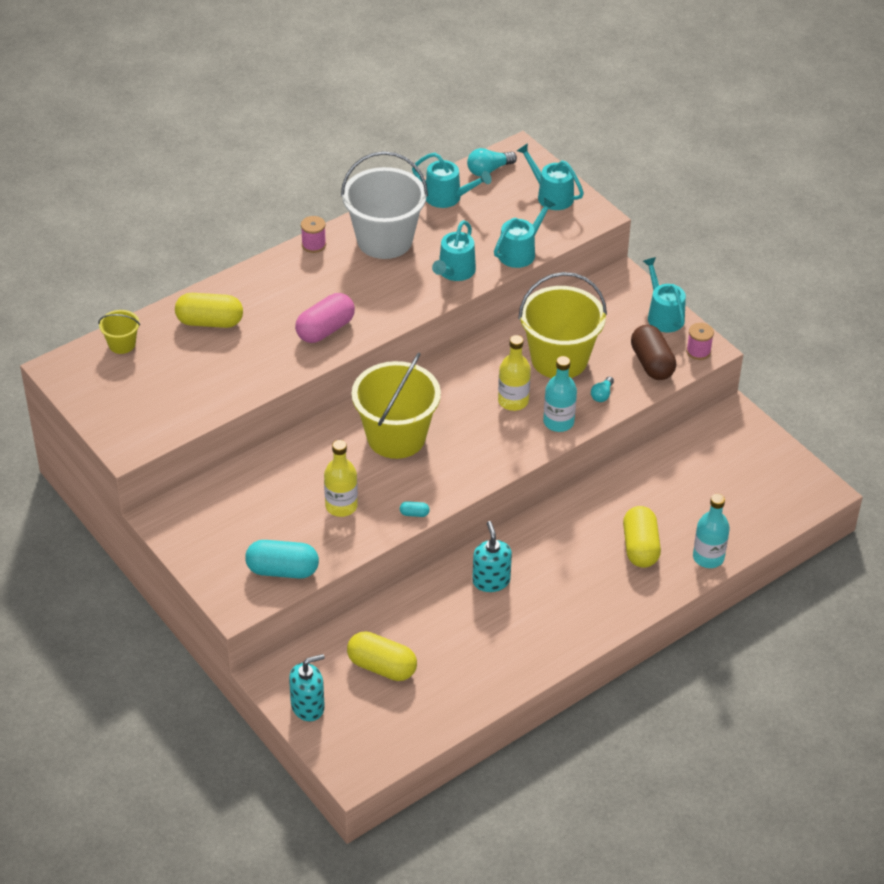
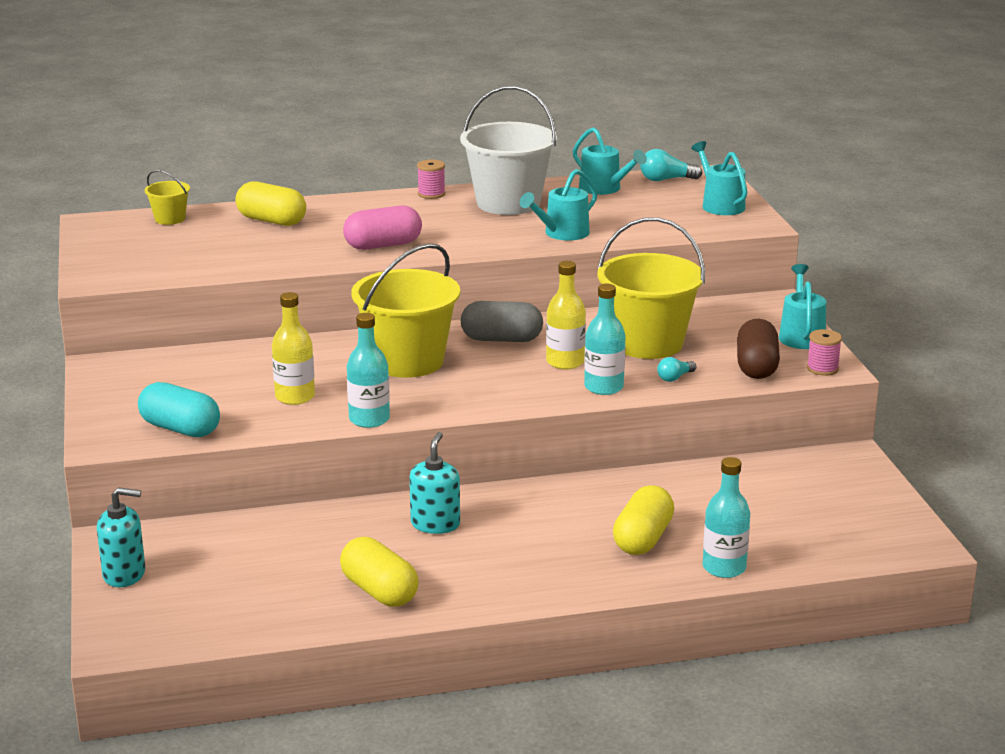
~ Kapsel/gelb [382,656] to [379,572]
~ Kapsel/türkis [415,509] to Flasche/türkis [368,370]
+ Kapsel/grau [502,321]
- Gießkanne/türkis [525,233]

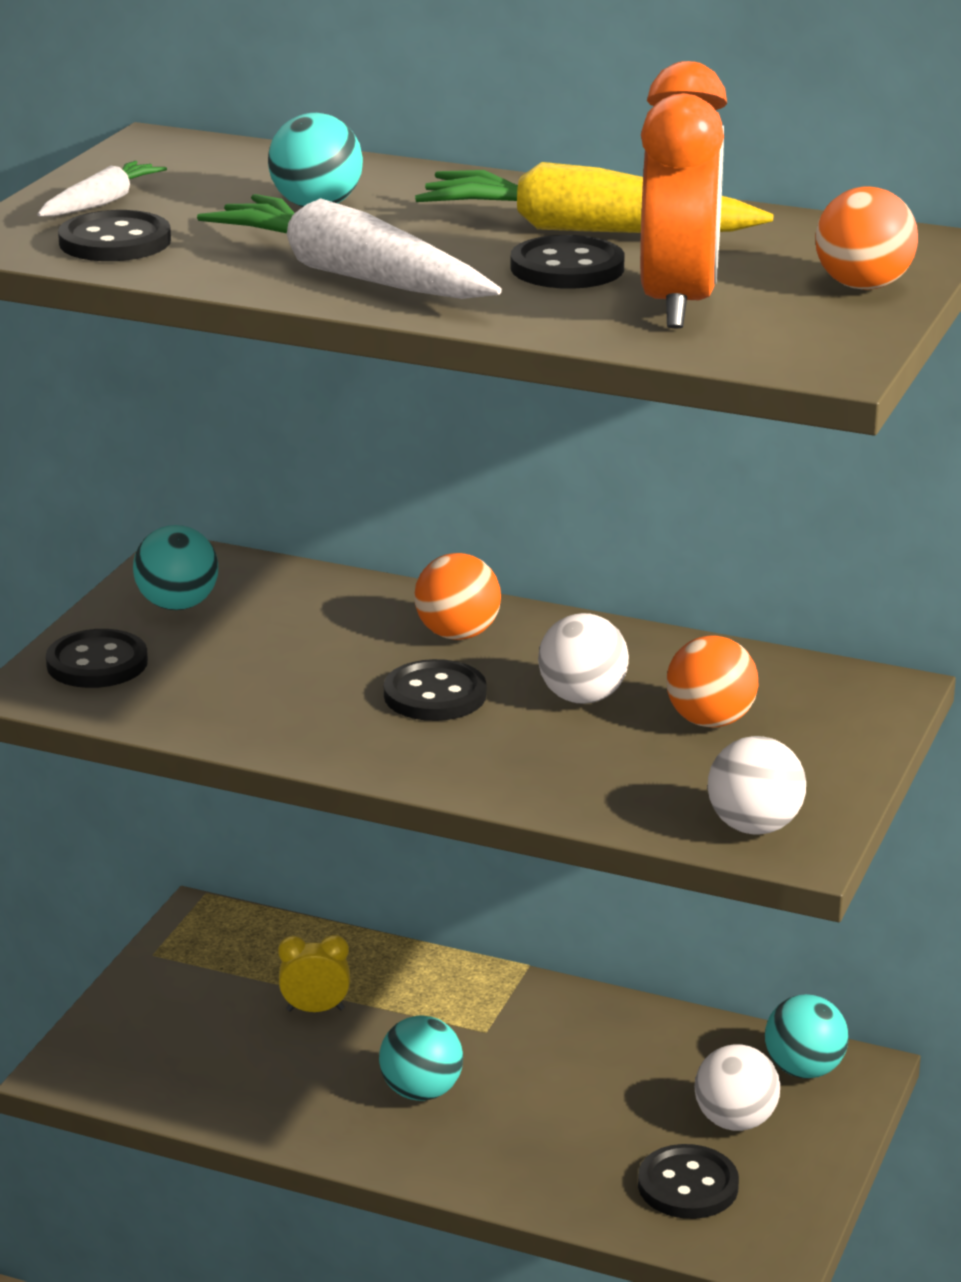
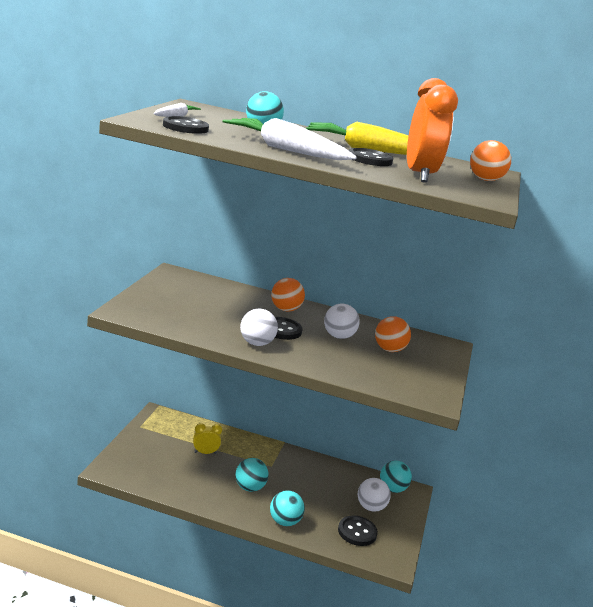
~ Ball/weiß [757,785] to [259,327]
~ Ball/türkis [175,567] to [287,508]
- Knopf/schwarz [97,658]

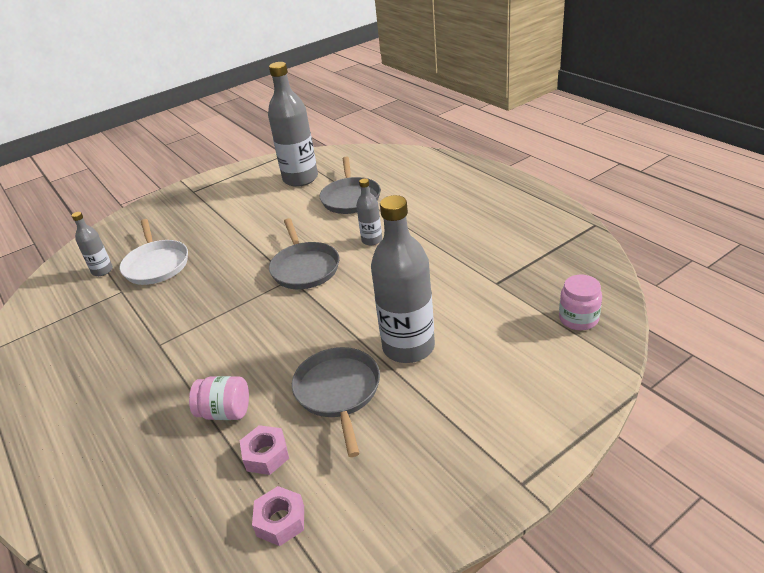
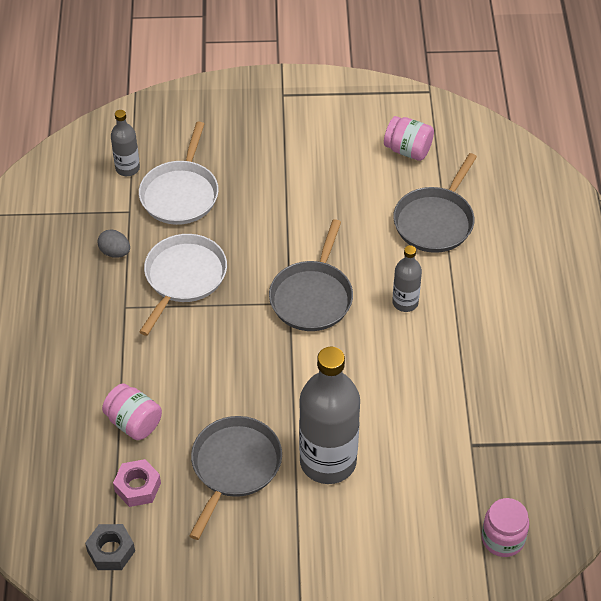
~ Sechskantmutter/rosa [278,516] to Sechskantmutter/grau [110,547]
+ Ei/grau [113,243]
+ Pfanne/weiß [183,285]
~ Flasche/grau [293,124] to Einmachglas/rosa [409,138]

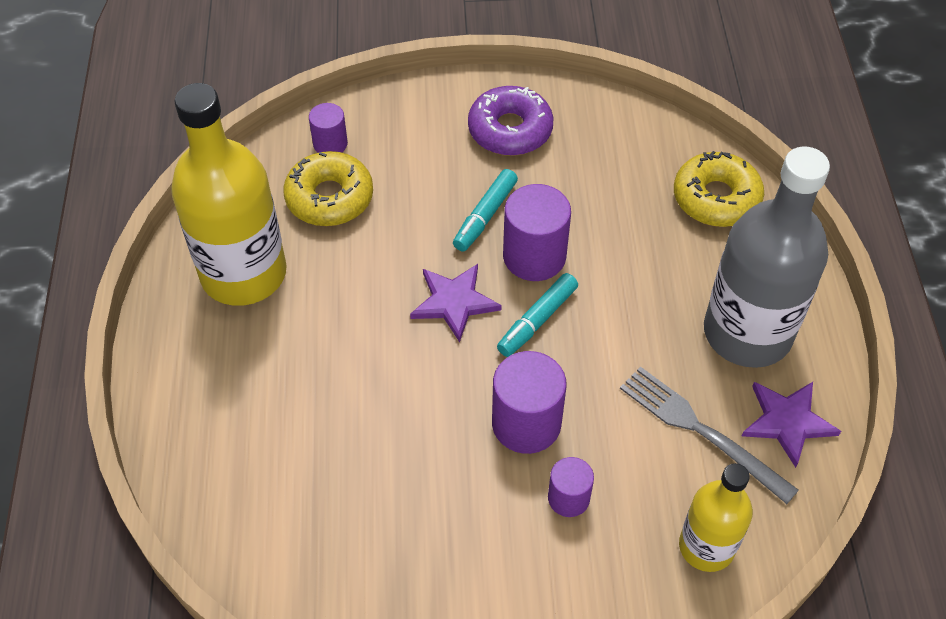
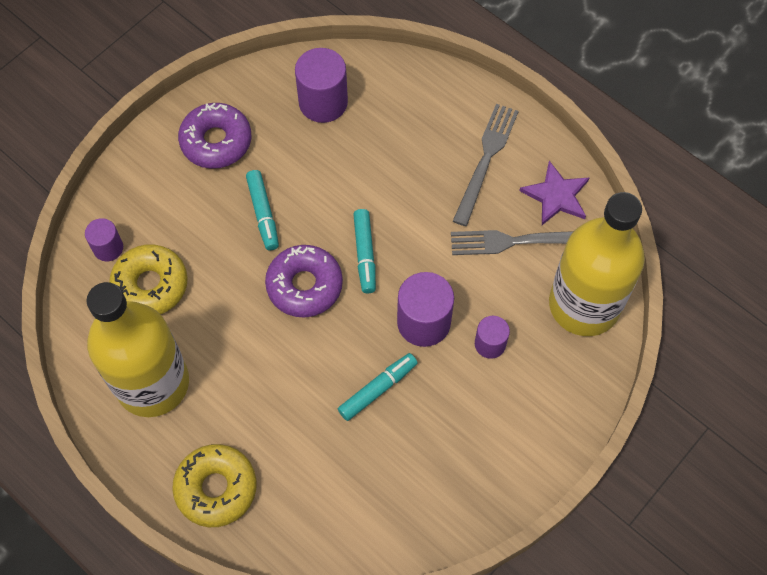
~ Donut/gelb [719,189] to [214,485]
~ Stern/lila [456,303] to Donut/lila [304,281]
~ Vollzylinder/lila [537,232] to [321,85]
+ Filzstift/türkis [378,387]
~ Flasche/grau [767,257] to Gabel/grau [486,165]
~ Flasche/gelb [716,517] = [597,264] x1.77

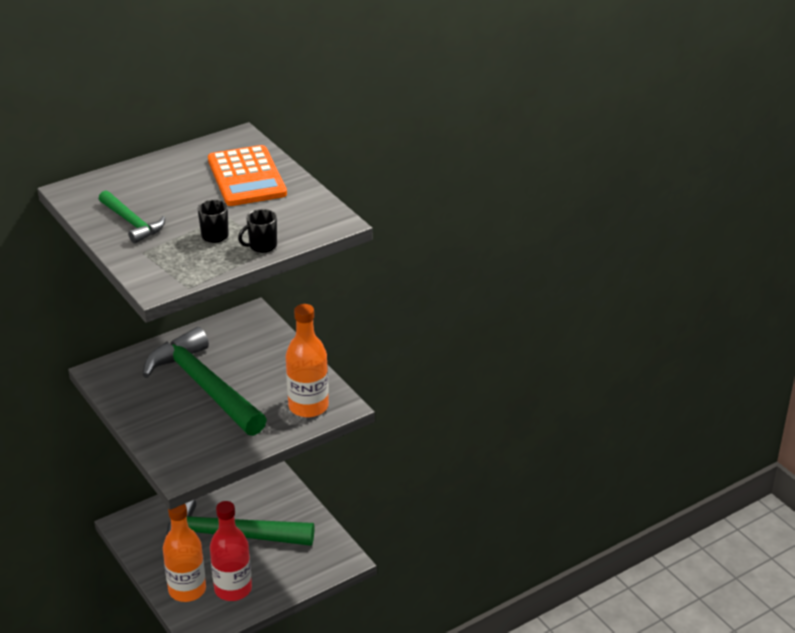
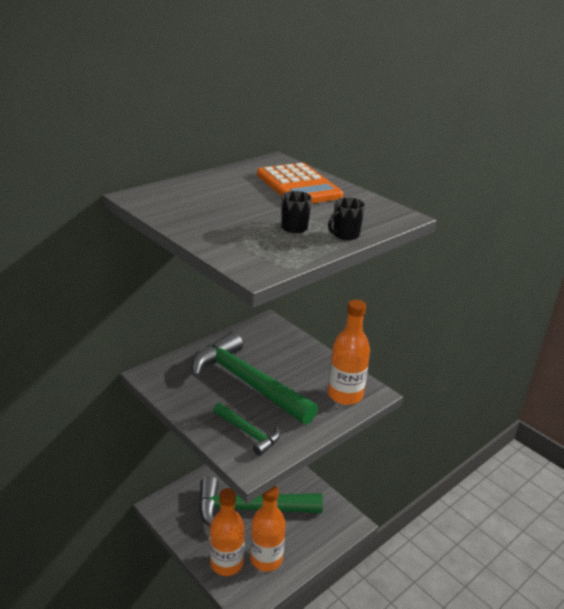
~ Hammer/grün [132,216] to [246,429]
~ Flasche/rot [231,551] to Flasche/orange [268,528]

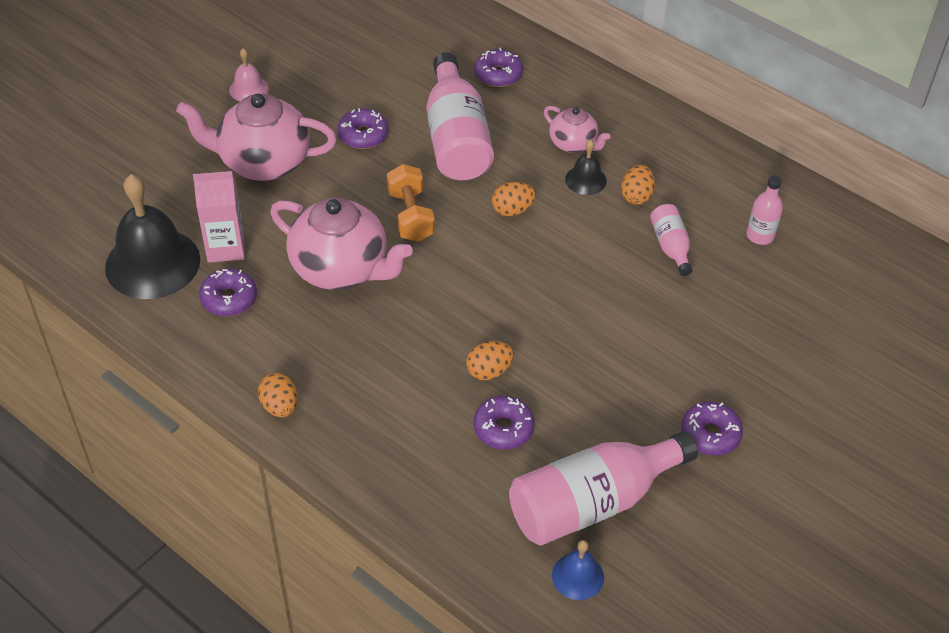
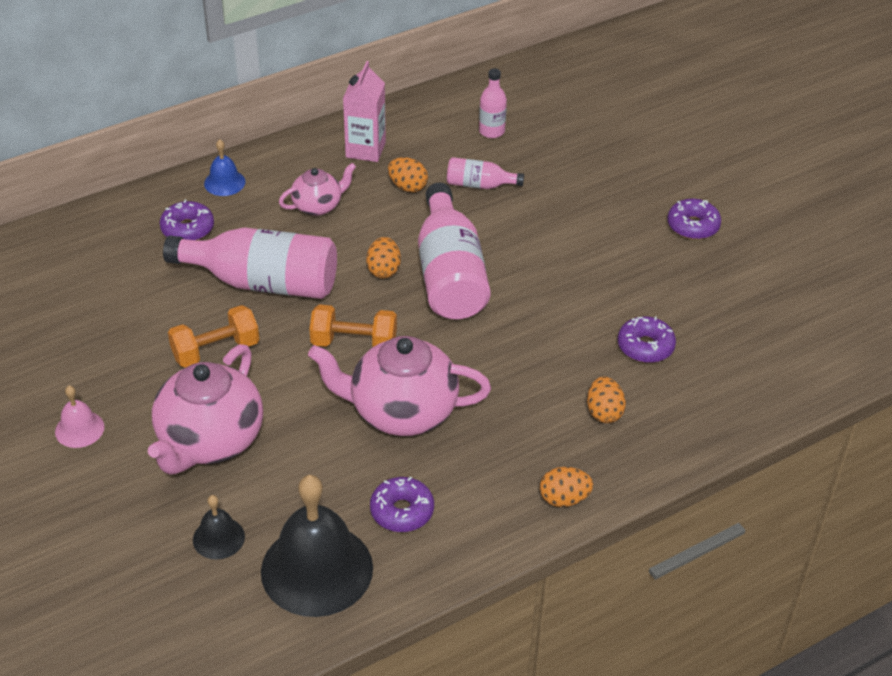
~ Donut/lila [363,128] to Hantel/orange [213,336]
~ Glocke/schwarz [586,167] to [219,527]
~ Glocke/blau [578,570] to [225,167]
~ Teekanne/rosa [341,243] = [399,386] 135 degrees counterclockwise
~ Getränkekarton/rosa [219,217] to [364,111]
~ Flasche/rosa [603,488] to [454,251]
~ Ei/orange [490,360] to [606,400]

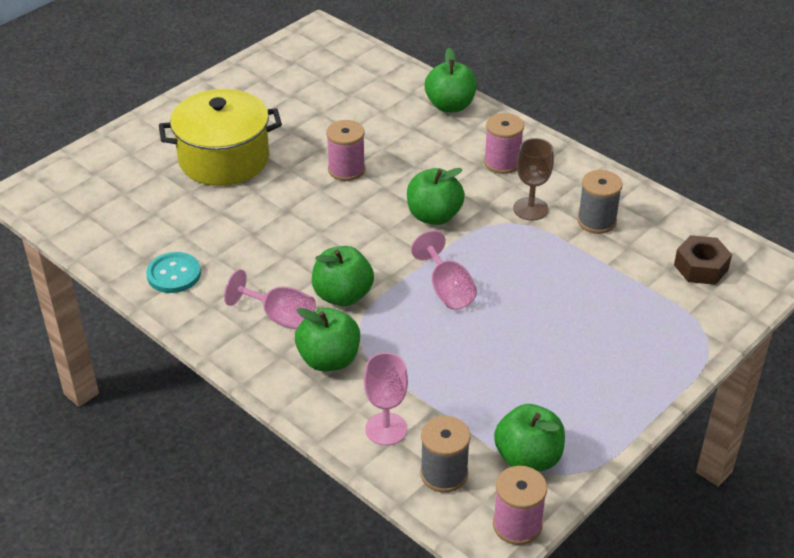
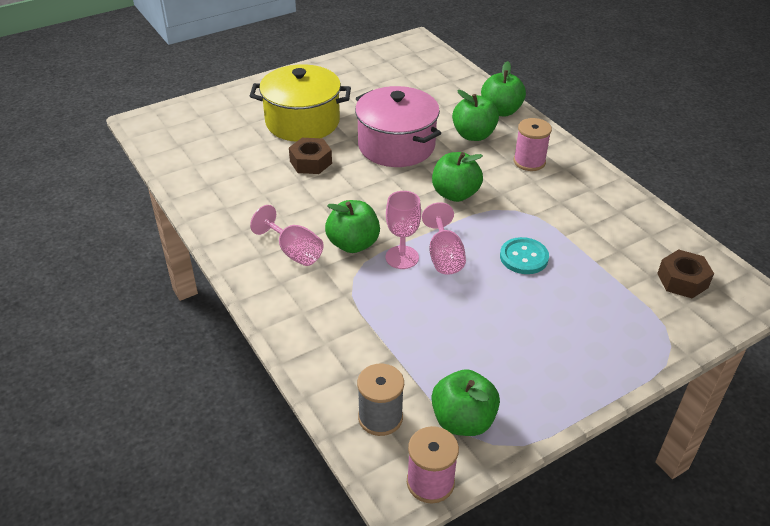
+ Sechskantmutter/braun [310,156]
~ Garnrolle/rosa [345,150] to Kochtopf/rosa [398,126]
~ Kelch/rosa [386,399] to [403,230]
~ Apfel/grün [327,339] to [475,115]
~ Knopf/türkis [173,272] to [524,255]
- Kelch/braun [533,179]
- Garnrolle/grau [600,202]

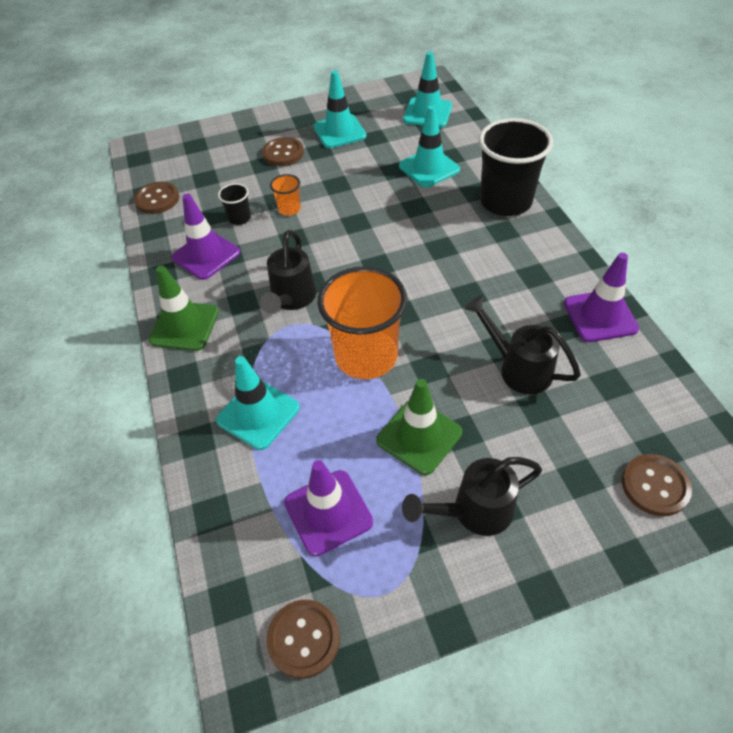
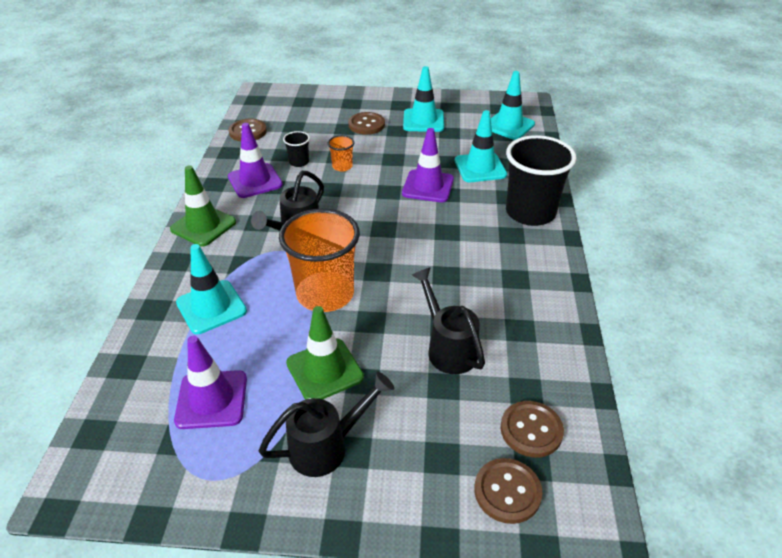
~ Gießkanne/schwarz [472,496] = [326,424] 150 degrees clockwise
~ Leitkegel/lila [601,297] to [428,165]
~ Knopf/braun [303,639] to [532,429]

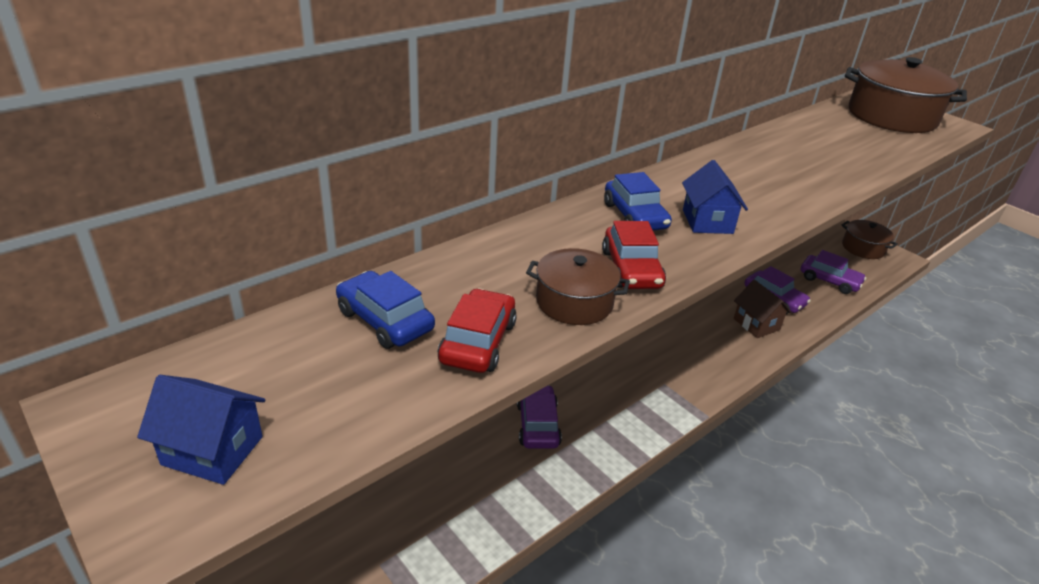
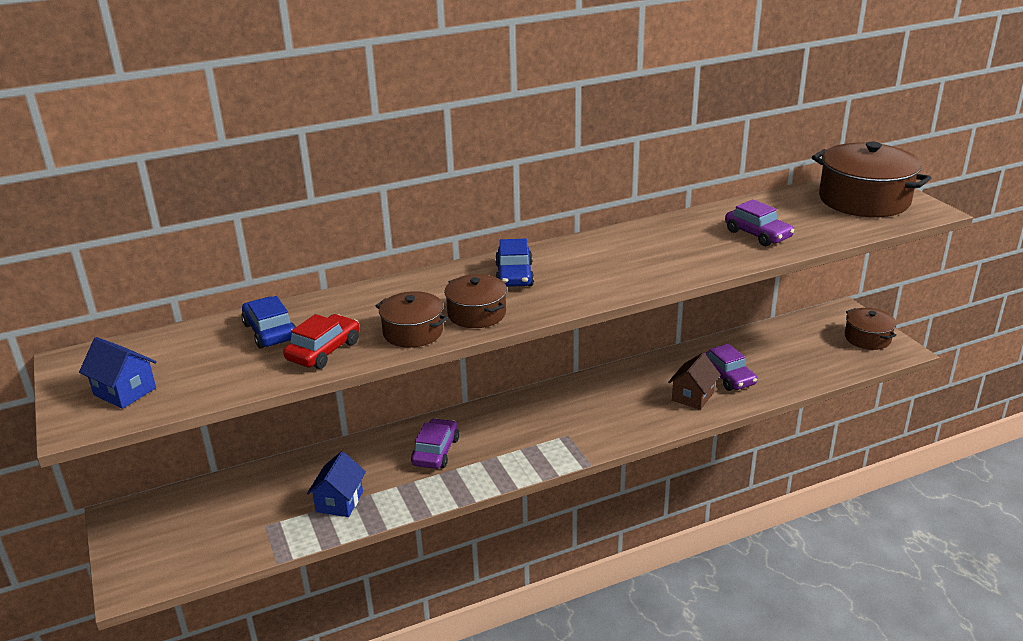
~ Haus/blau [715,197] to [336,484]
~ Auto/rot [634,255] to Kochtopf/braun [475,301]
~ Haus/braun [763,309] = [694,381] 45 degrees clockwise
~ Auto/lila [833,272] to [759,222]

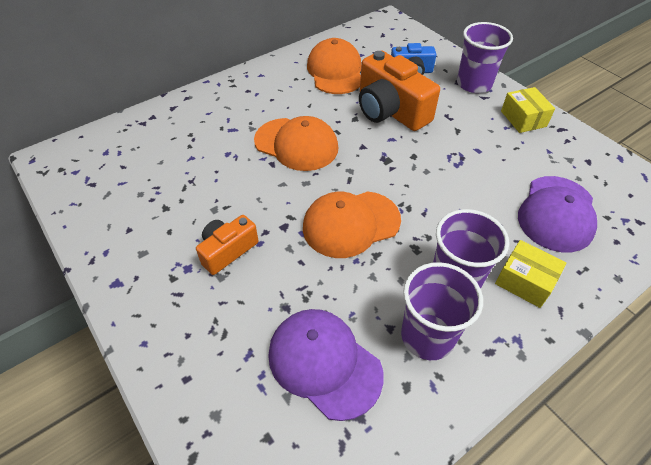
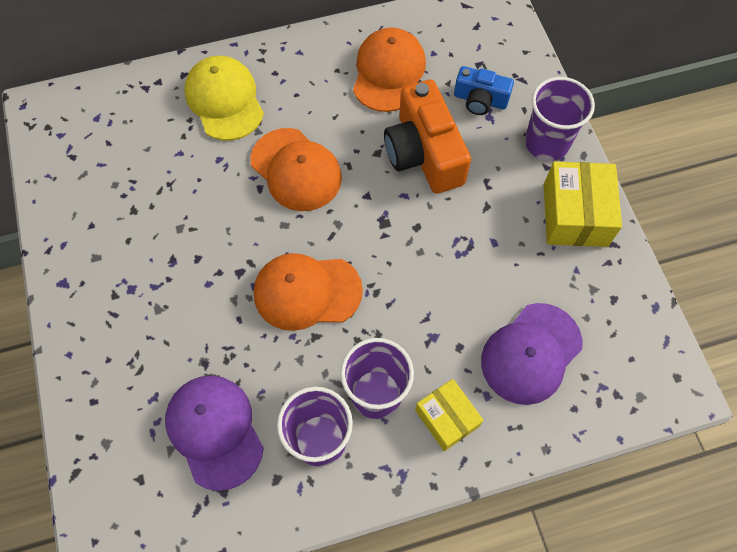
+ Kappe/gelb [224,98]
~ Schachtel/gelb [528,110] = [583,204] x1.55
- Kamera/orange [227,245]

